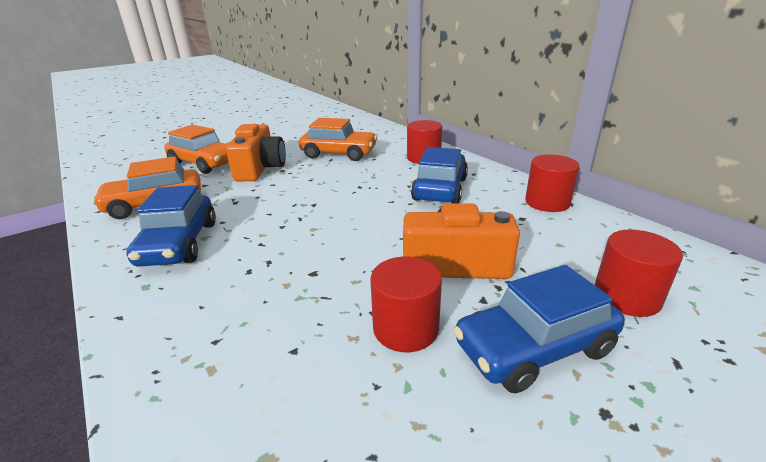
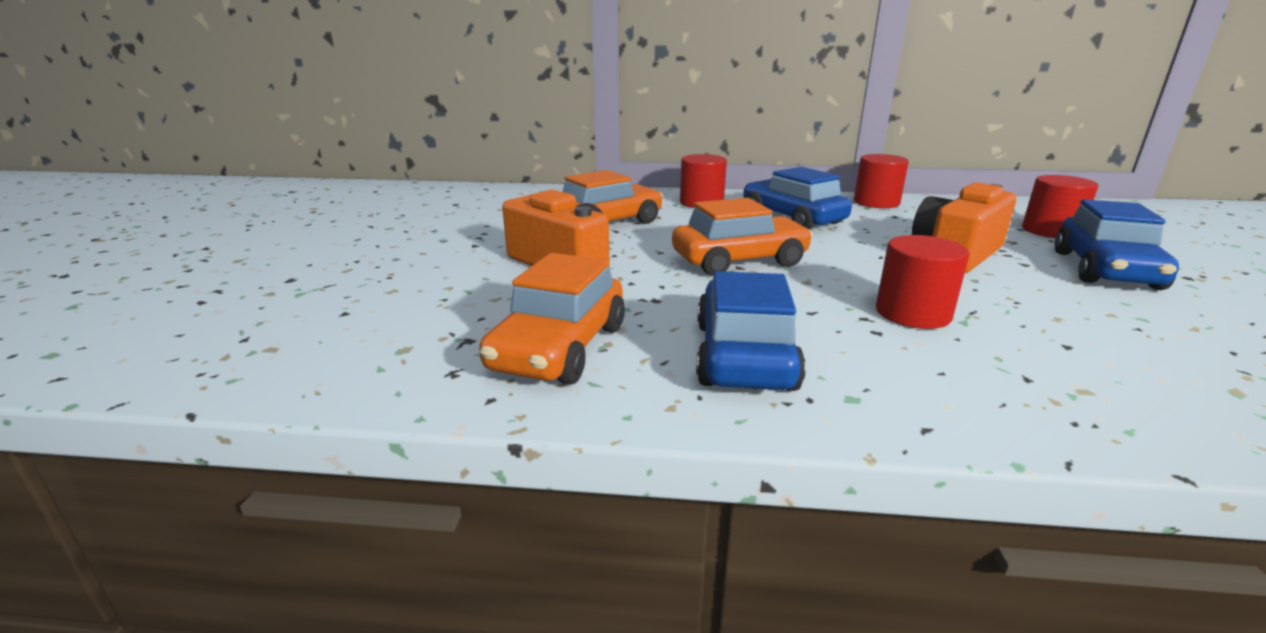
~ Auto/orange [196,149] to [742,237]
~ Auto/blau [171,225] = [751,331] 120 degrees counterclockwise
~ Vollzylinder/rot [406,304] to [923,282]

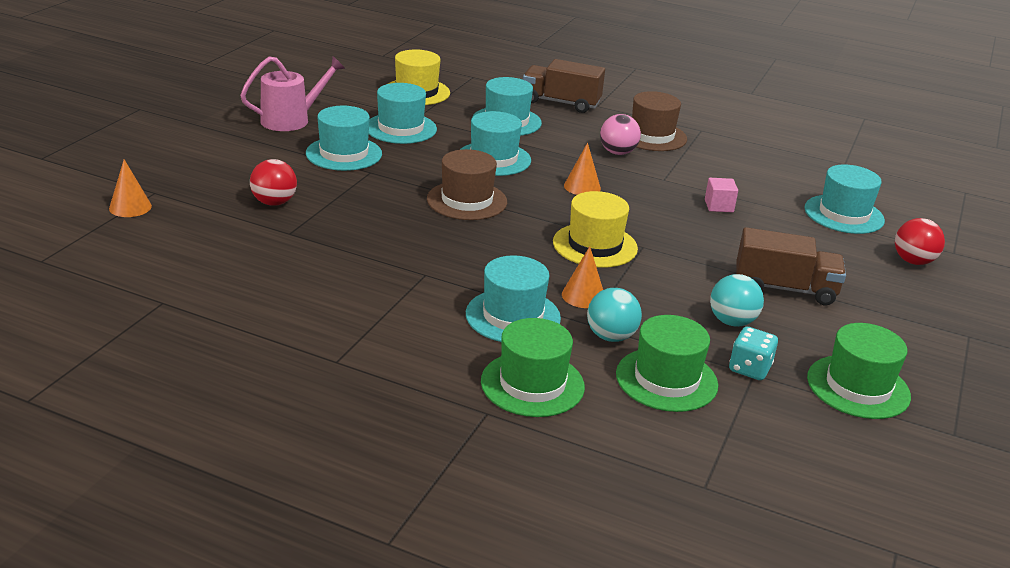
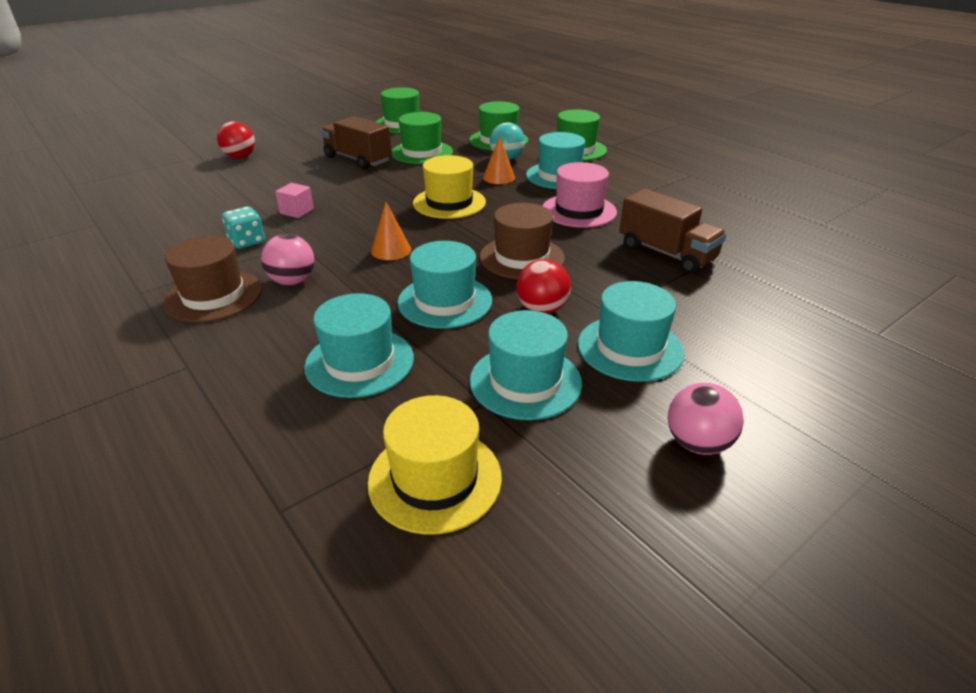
~ Spielwürfel/türkis [753,353] to [243,227]
~ Ball/türkis [737,300] to Hut/grün [422,138]
~ Ball/rot [273,182] to [543,286]
+ Hut/rosa [580,195]
~ Lastwagen/braun [564,86] to [673,231]
~ Gießkanne/rosa [292,93] to Ball/rosa [706,419]
- Kegel/orange [130,188]
- Hut/türkis [845,199]

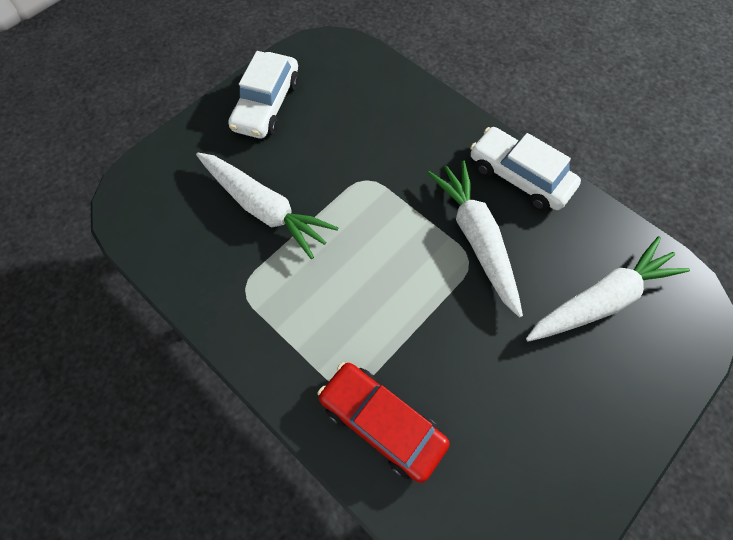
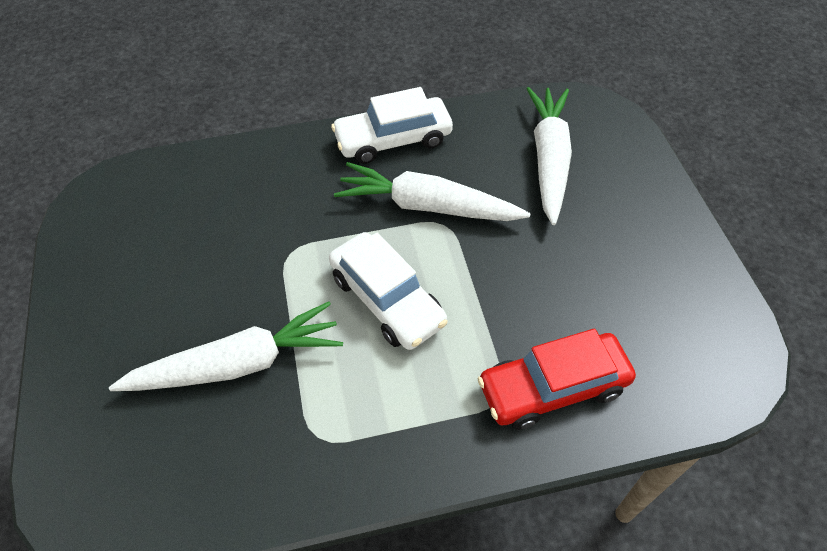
~ Auto/weiß [263,95] to [388,291]

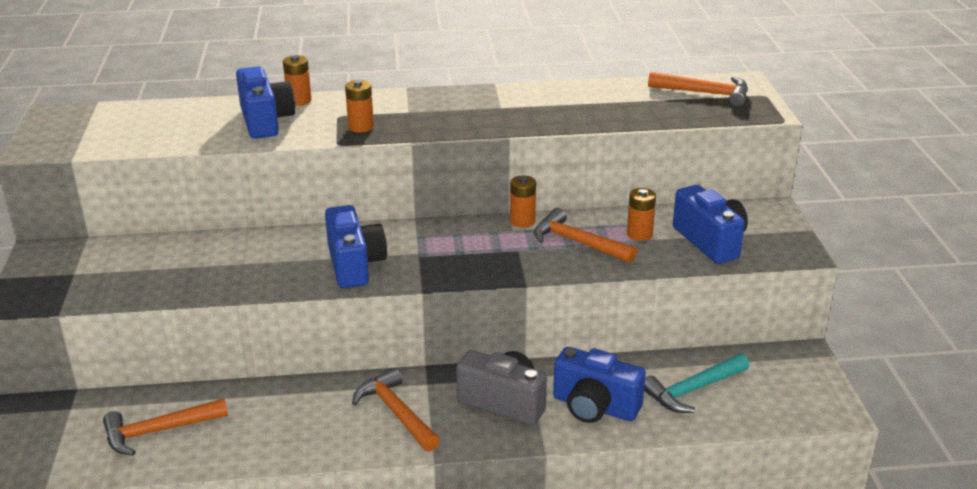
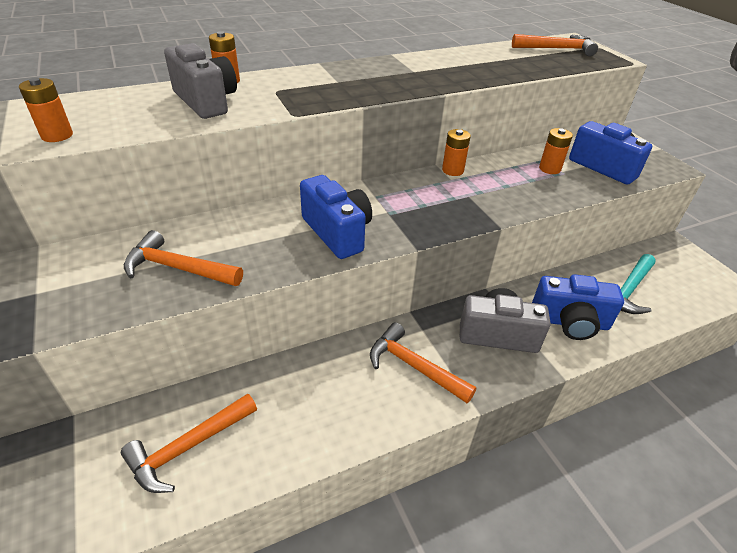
~ Batterie/orange [359,106] to [46,110]
~ Hammer/orange [585,235] to [183,258]
~ Kamera/blau [265,102] to Kamera/grau [200,81]

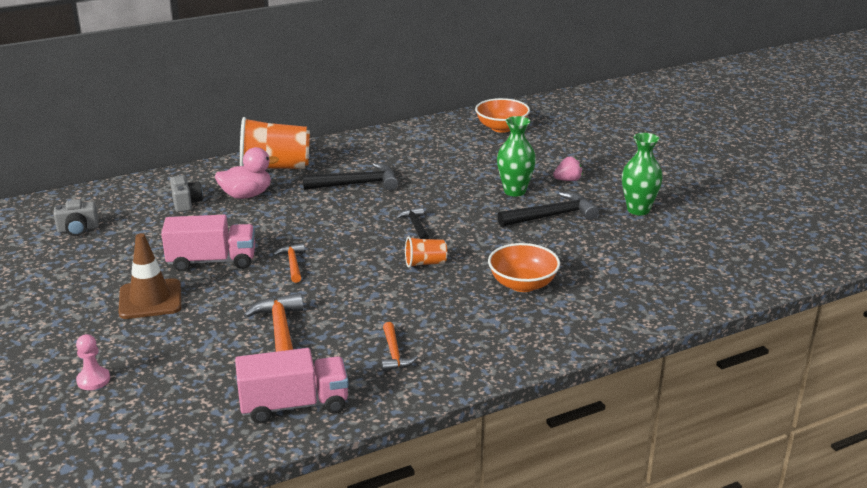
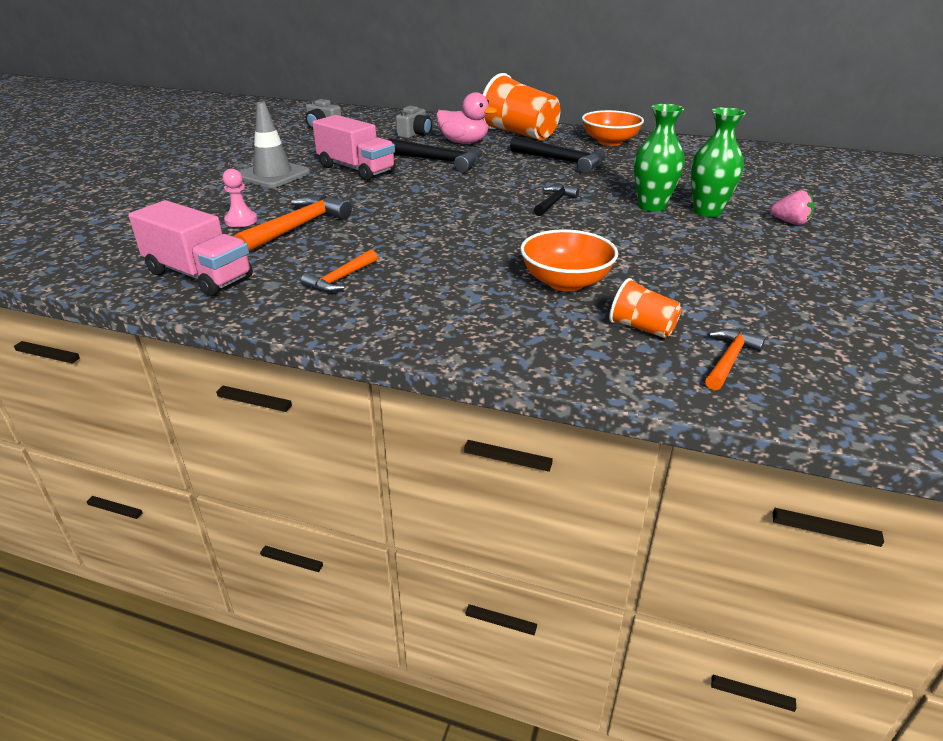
~ Bauer/rosa [93,362] to [240,198]
~ Leitkegel/braun [150,276] to Leitkegel/grau [274,145]
~ Hammer/schwarz [548,209] to [434,155]
~ Schüssel/orange [502,115] to [613,128]
~ Becher/orange [426,252] to [645,308]
~ Vase/grün [642,174] to [659,158]
~ Hammer/orange [289,263] to [735,360]

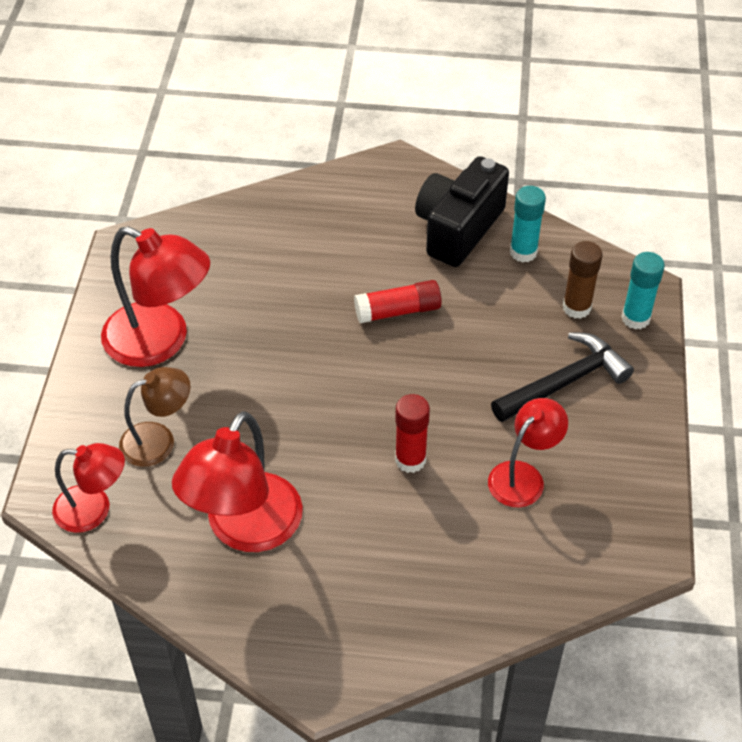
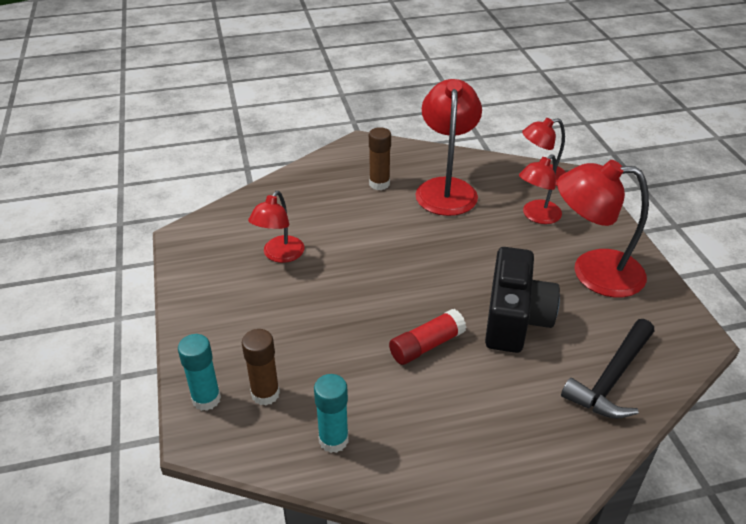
+ Klebestift/braun [380,158]
~ Kamera/schwarz [462,211] to [522,300]
~ Lampe/braun [154,417] to Lampe/rot [540,189]
~ Hammer/schwarz [562,377] to [607,369]
- Klebestift/rot [412,433]

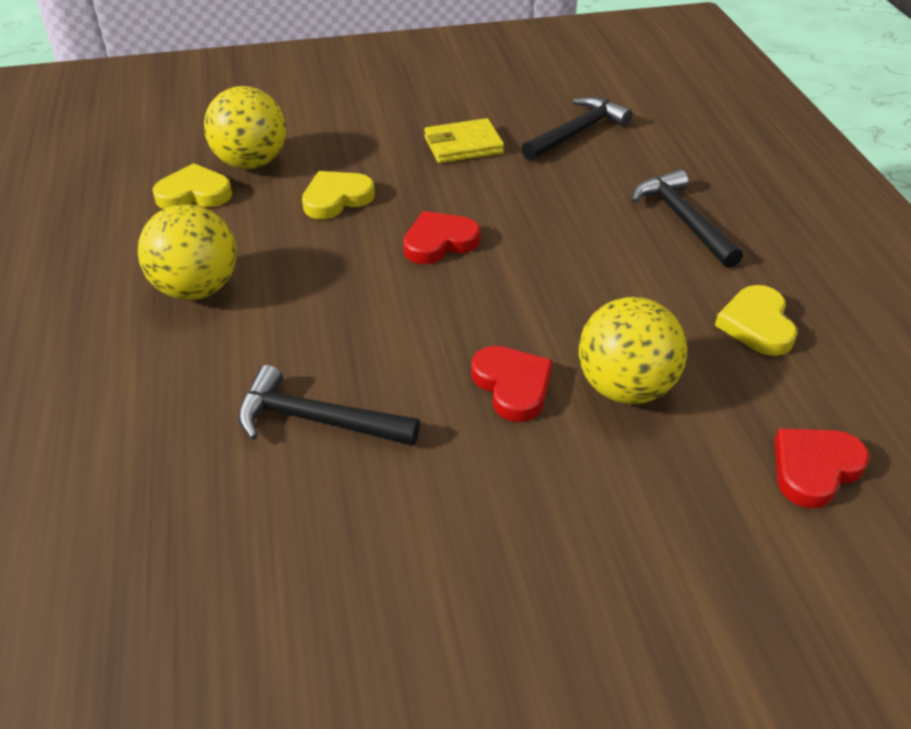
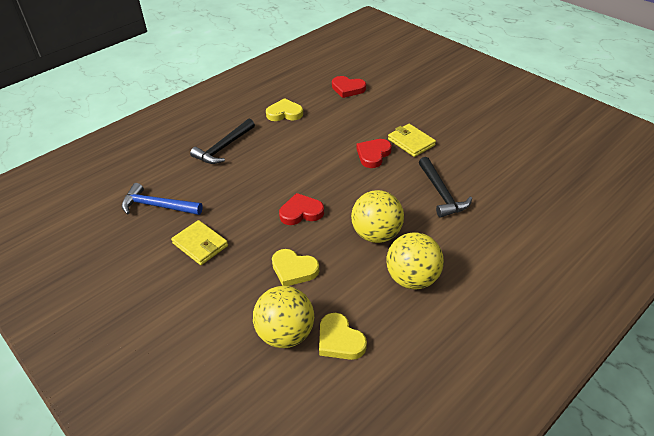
~ Hammer/schwarz [576,129] to Hammer/blau [162,199]
~ Herz/gelb [756,320] = [284,109] 150 degrees counterclockwise
~ Herz/rot [441,237] = [301,209] 135 degrees clockwise
~ Ball/gelb [633,350] to [377,216]
+ Geldbörse/gelb [412,140]

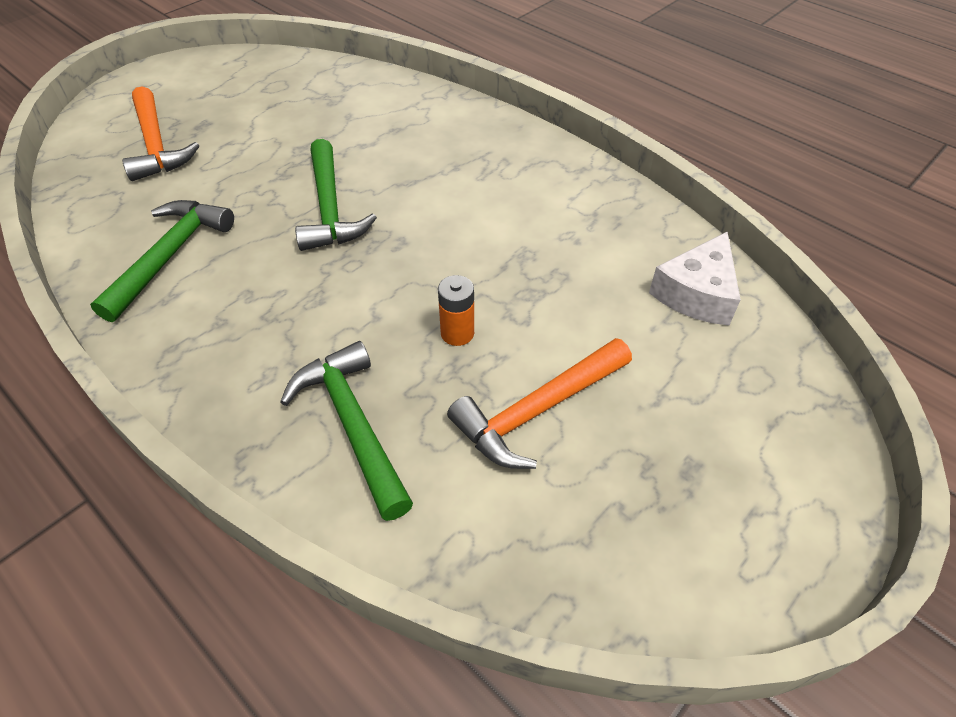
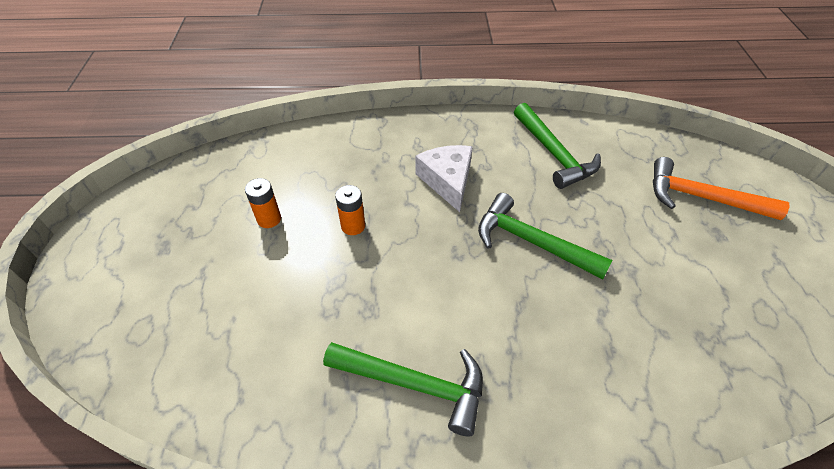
~ Hammer/orange [539,403] to Batterie/orange [263,203]
~ Hammer/grün [346,431] to [403,389]
~ Käse/weiß [695,278] to [444,178]

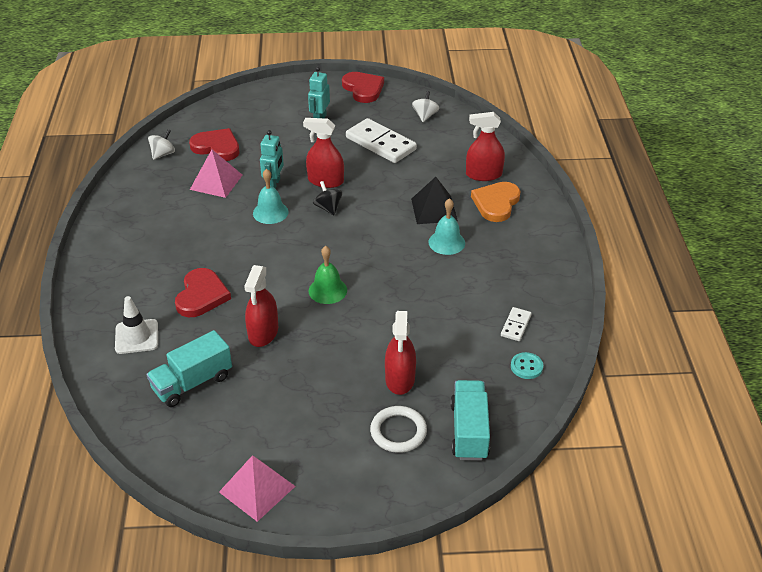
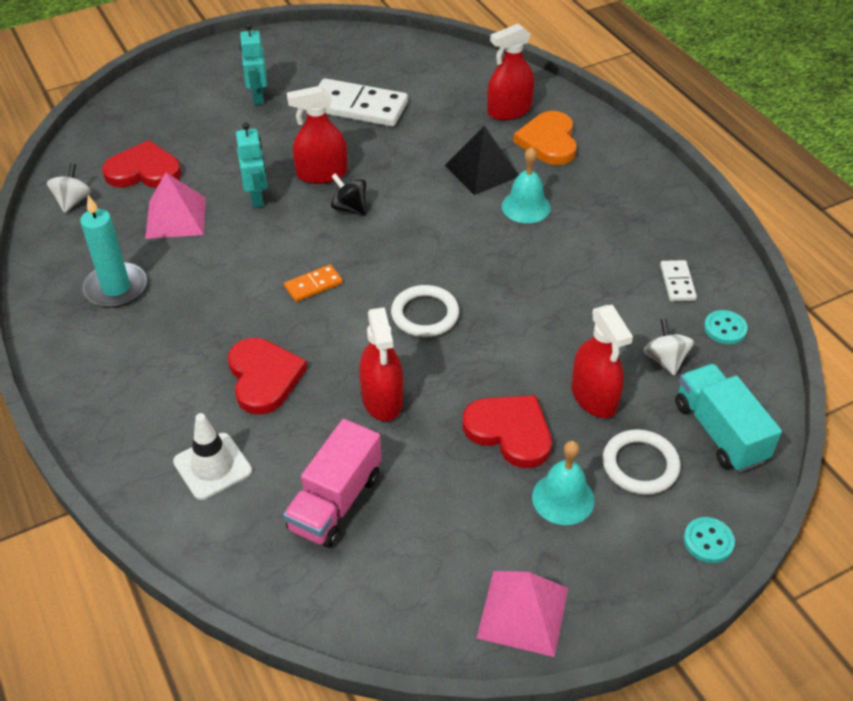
+ Kerze/türkis [113,251]
~ Lastwagen/türkis [189,368] to Lastwagen/rosa [332,483]
+ Dominostein/orange [313,283]
~ Glocke/grün [328,275] to Ring/weiß [425,311]
~ Herz/rot [363,87] to [507,431]
~ Glocke/türkis [270,196] to [563,483]
~ Kreisel/weiß [425,106] to [669,347]
+ Knopf/türkis [709,540]

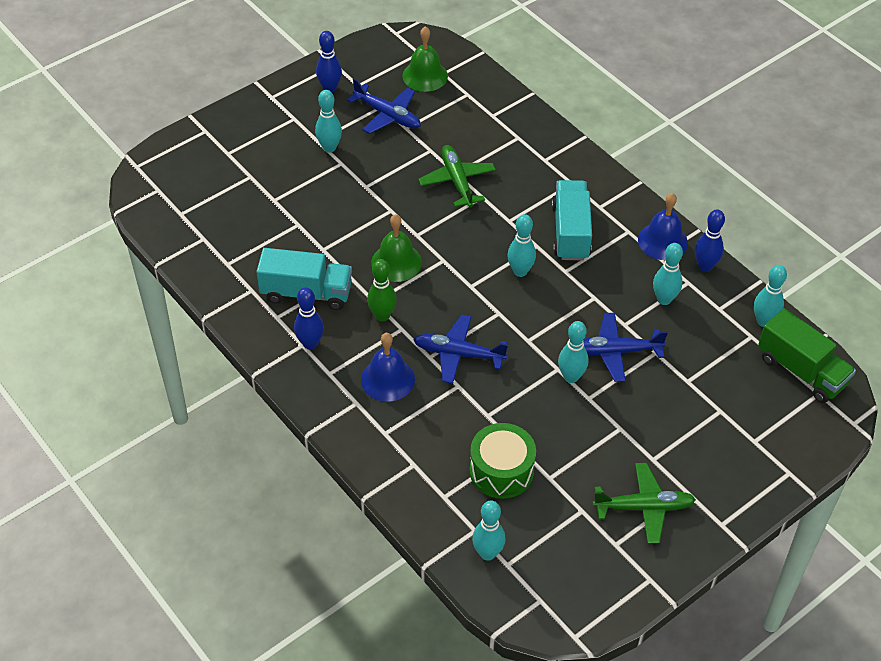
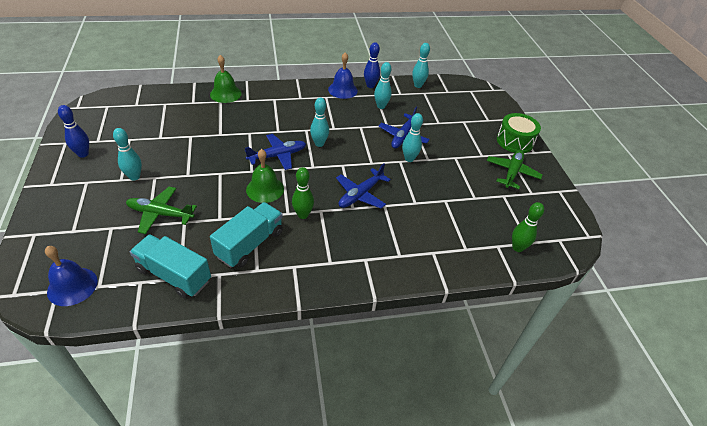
~ Glocke/blau [388,367] to [71,276]
~ Flugzeug/grün [457,176] to [161,210]
~ Lastwagen/türkis [572,220] to [170,266]
~ Glocke/grün [425,59] to [226,79]
~ Flugzeug/blau [384,106] to [275,152]
~ Trommel/grün [503,461] to [519,133]
~ Bowlingkegel/türkis [489,531] to Bowlingkegel/grün [528,227]
- Bowlingkegel/blau [309,318]
- Lastwagen/grün [807,355]

